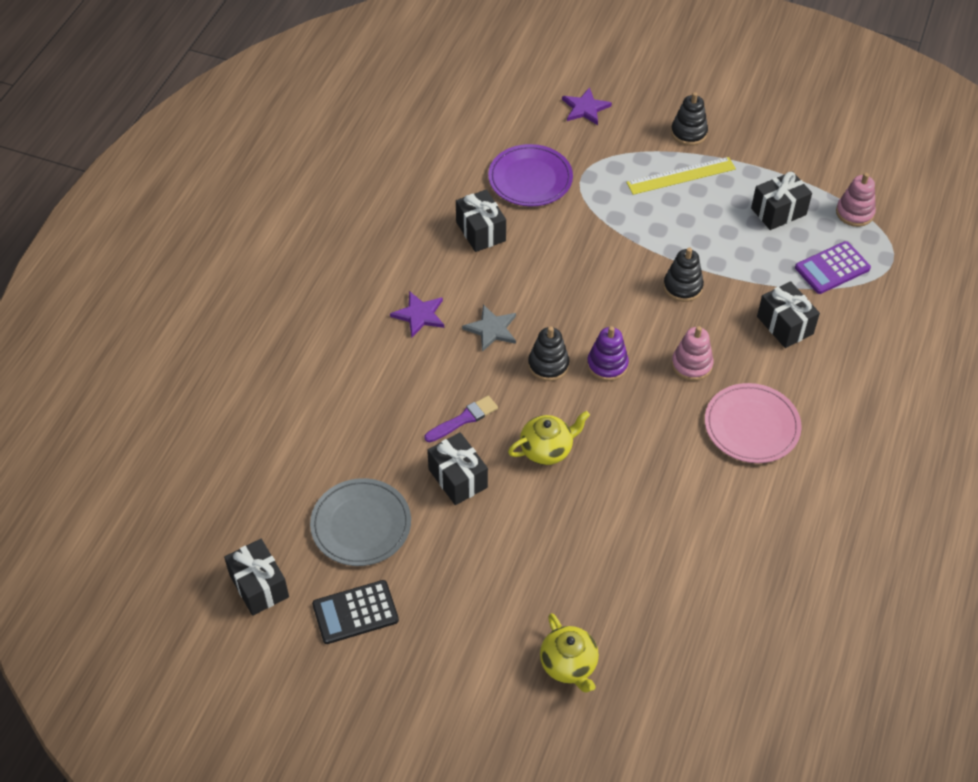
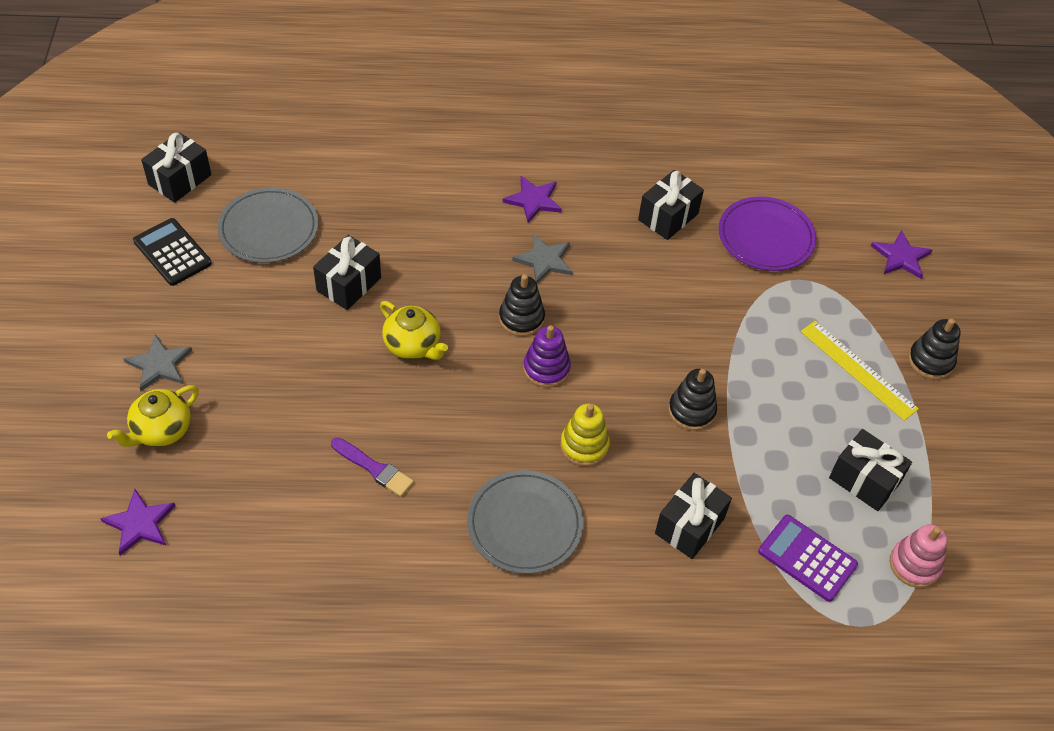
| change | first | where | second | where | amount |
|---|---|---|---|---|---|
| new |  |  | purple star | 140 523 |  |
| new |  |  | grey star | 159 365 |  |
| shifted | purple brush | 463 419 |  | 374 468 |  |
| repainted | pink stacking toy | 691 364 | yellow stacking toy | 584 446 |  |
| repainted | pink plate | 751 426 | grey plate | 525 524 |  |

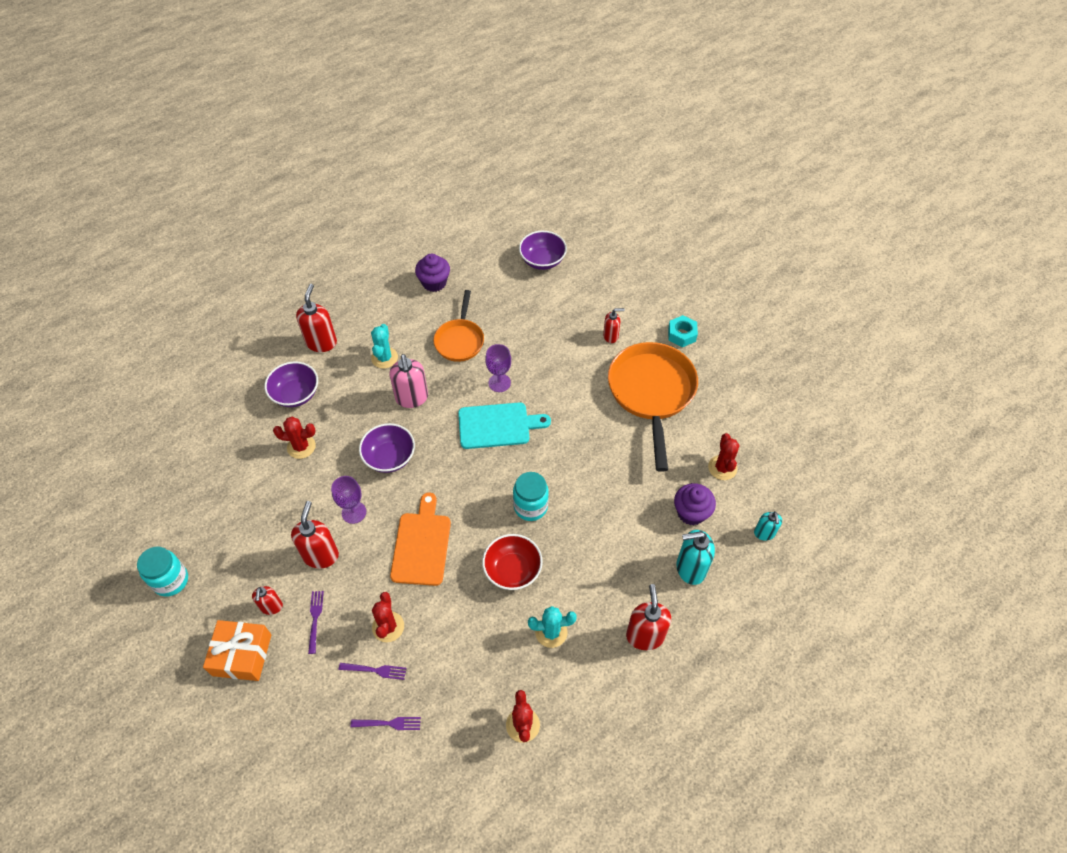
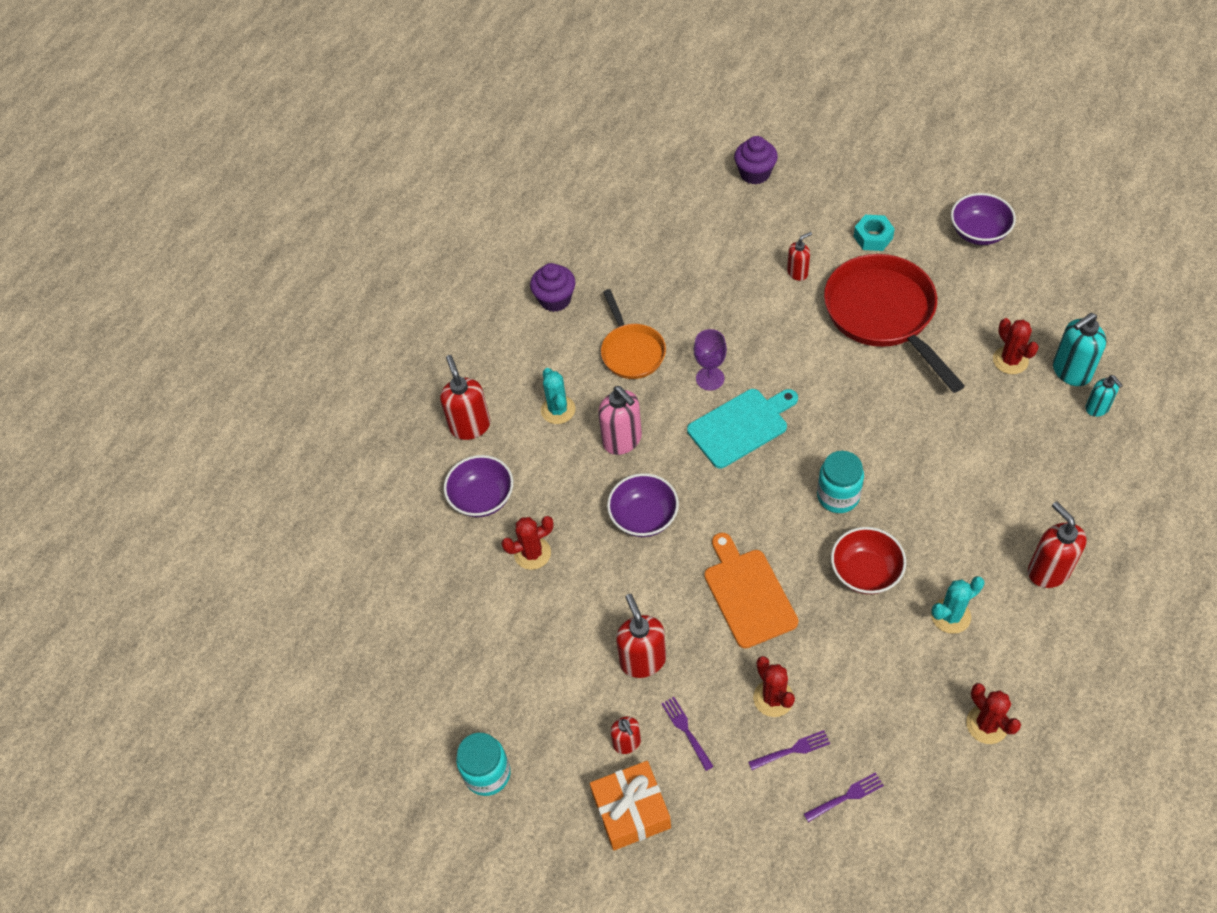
| change | first | where | second | where | amount |
|---|---|---|---|---|---|
| gone | purple goblet | 354 512 |  |  |  |
| shifted | purple bowl | 542 260 |  | 979 232 |  |
| shifted | purple cupcake | 691 512 |  | 755 173 |  |
| shifted | turquoise soap dispenser | 690 568 |  | 1071 372 |  |
| repainted | orange pan | 651 393 | red pan | 883 315 |  |

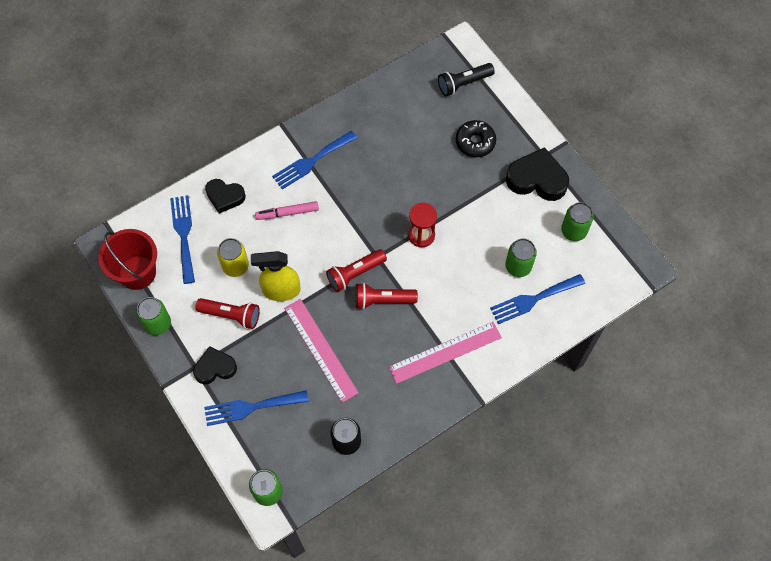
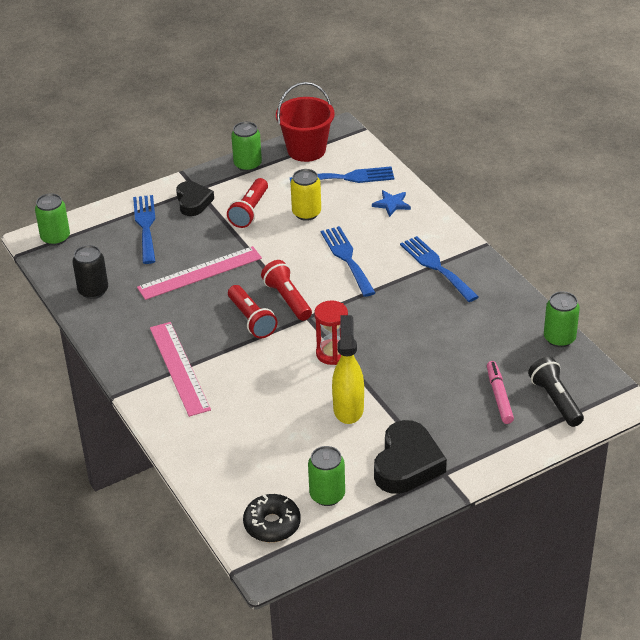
| change | first | where | second | where | amount |
|---|---|---|---|---|---|
| shifted | yellow spray bottle | 281 290 |  | 348 408 |  |
| shifted | pink marker | 287 213 |  | 499 396 |  |
| shifted | black donut | 475 142 |  | 272 524 |  |
| shifted | blue fork | 533 299 |  | 347 258 |  |
| shifted | green can | 518 266 |  | 559 338 |  |
| swapped | black heart | 225 197 | blue star | 392 204 |  |
| rotated | red flashlight | 382 300 |  | 251 320 | 150 degrees clockwise |

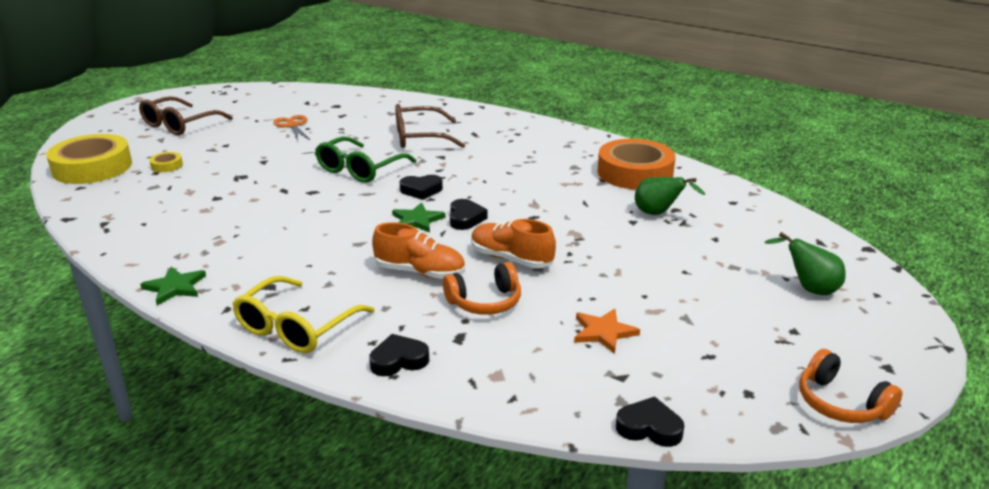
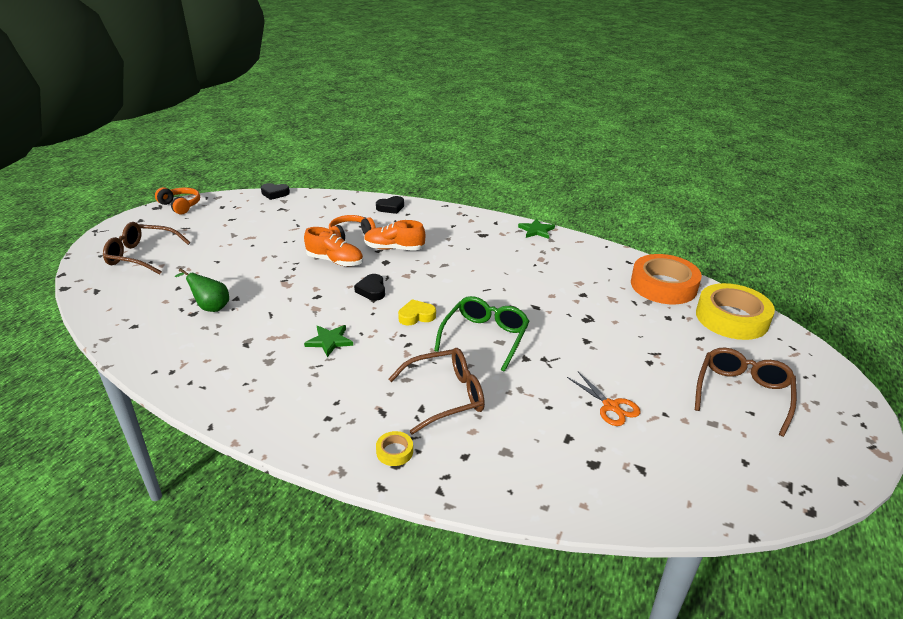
| change | first | where | second | where | amount |
|---|---|---|---|---|---|
| gone | yellow glasses | 296 327 |  |  |  |
| gone | orange star | 603 332 |  |  |  |
| shifted | yellow tape | 167 165 |  | 394 451 |  |
| shifted | green star | 417 220 |  | 329 341 |  |
| shifted | orange tape | 635 173 |  | 663 286 |  |
| swapped | green pear | 809 289 | brown glasses | 142 256 |  |
| repainted | black heart | 421 190 | yellow heart | 416 316 |  |

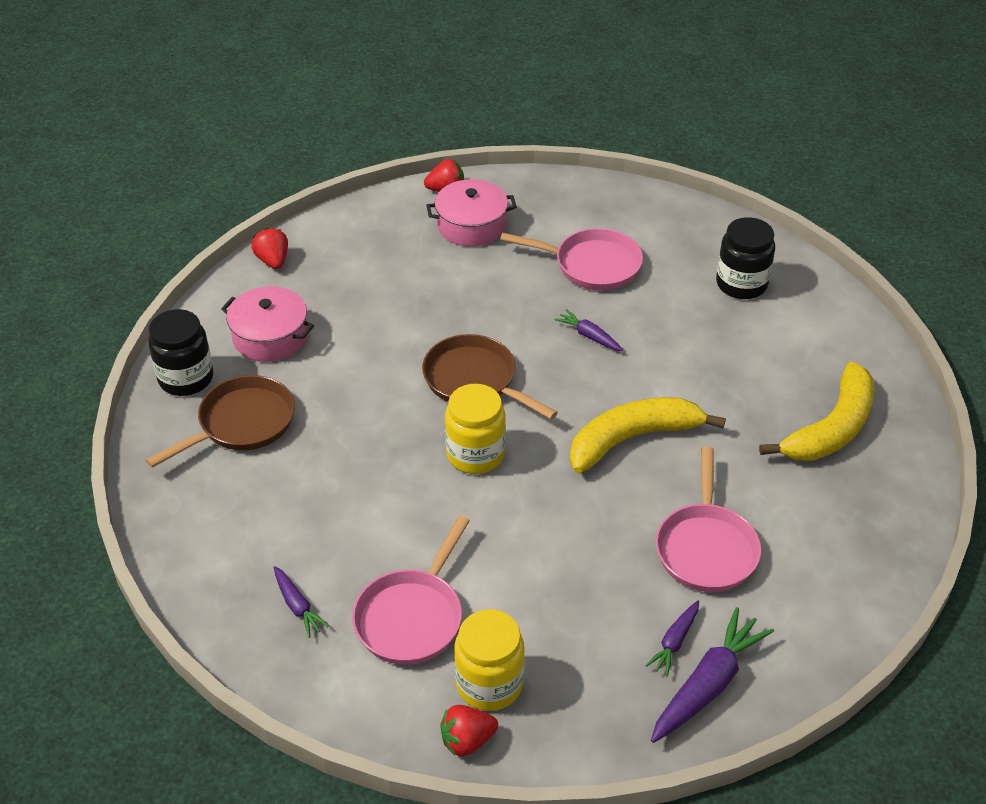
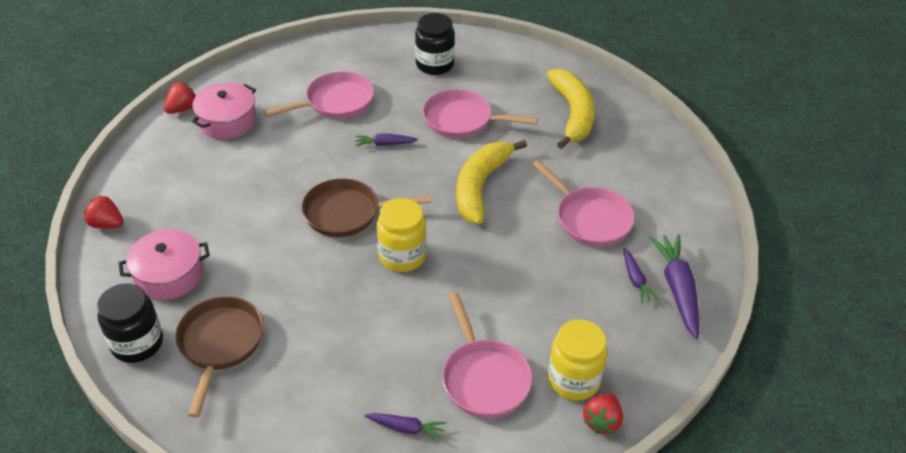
| change | first | where | second | where | amount |
|---|---|---|---|---|---|
| new |  |  | pink pan | 462 120 |  |

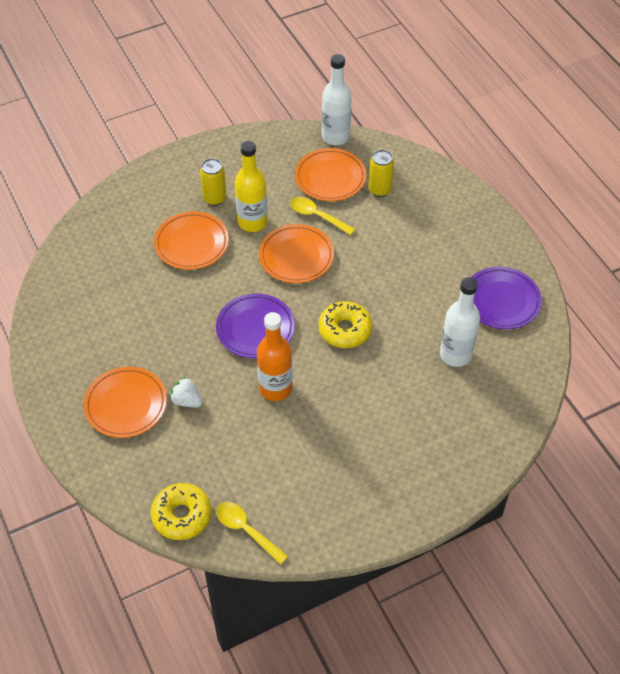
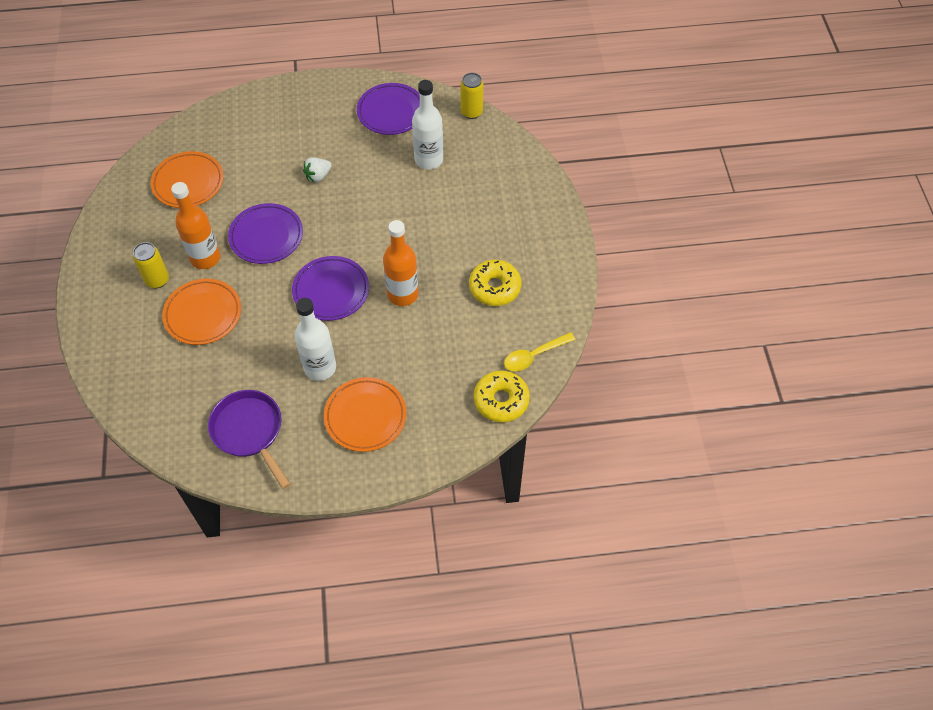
| change | first | where | second | where | amount |
|---|---|---|---|---|---|
| gone | yellow spoon | 317 216 |  |  |  |
| new |  |  | purple pan | 249 431 |  |
| shifted | white strawberry | 187 401 |  | 318 176 |  |
| shifted | yellow donut | 345 330 |  | 494 287 |  |
| shifted | white bottle | 335 137 |  | 320 368 |  |
| shifted | yellow can | 380 190 |  | 471 112 |  |
| repainted | yellow bottle | 252 222 | orange bottle | 205 258 |  |
| repainted | orange plate | 296 257 | purple plate | 266 236 |  |

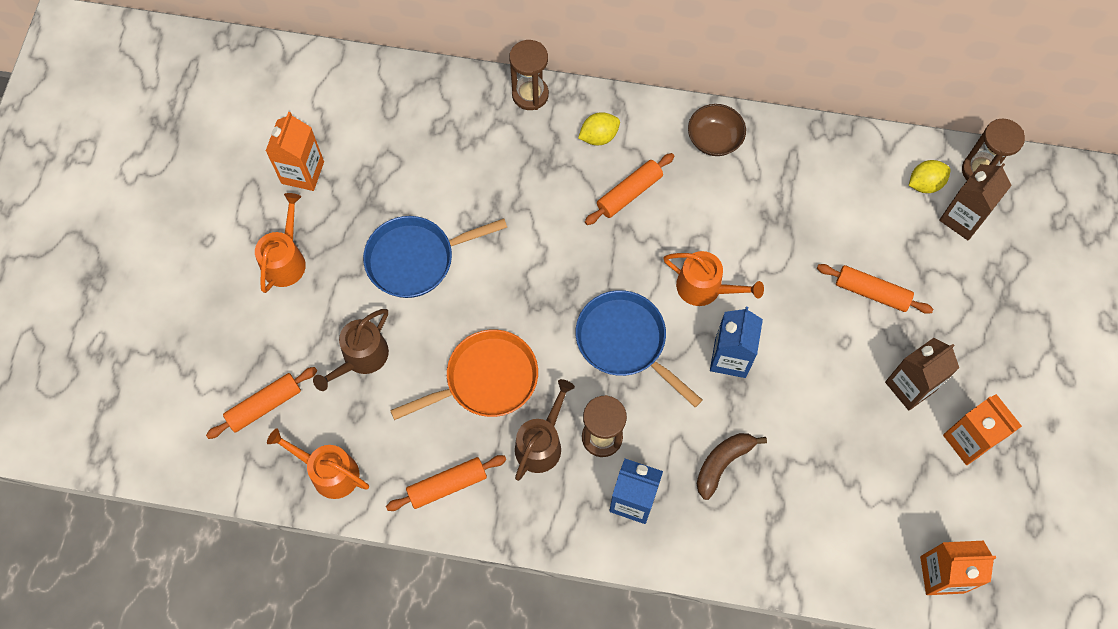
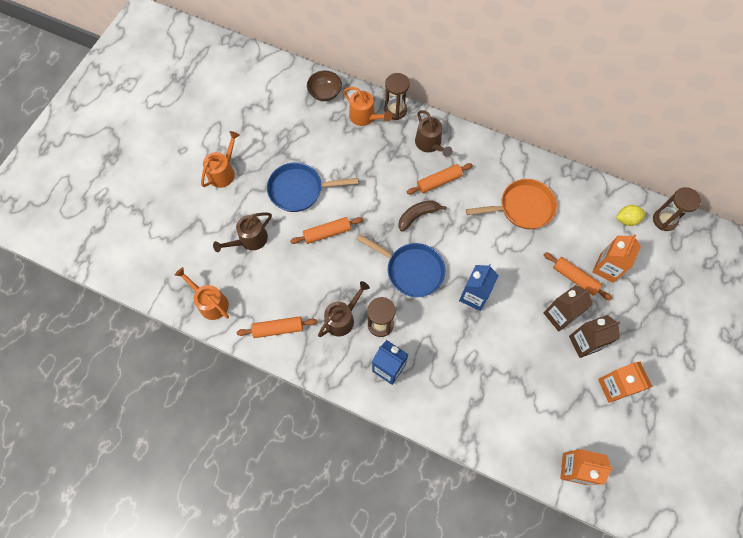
| change | first | where | second | where | amount |
|---|---|---|---|---|---|
| shifted | orange rolling pin | 264 406 |  | 327 233 |  |
| shifted | orange carton | 302 172 |  | 606 268 |  |
| shifted | orange pan | 486 380 |  | 522 207 |  |
| shifted | orange watering can | 704 288 |  | 365 117 |  |
| shifted | brown bowl | 714 139 |  | 325 92 |  |
| shifted | brown banana | 722 463 |  | 417 216 |  |
| shifted | brown carton | 963 218 |  | 559 315 |  |
| swapped | yellow lemon | 599 136 | brown watering can | 430 144 |  |
| rotated | blue pan | 625 342 |  | 411 270 | 150 degrees clockwise |

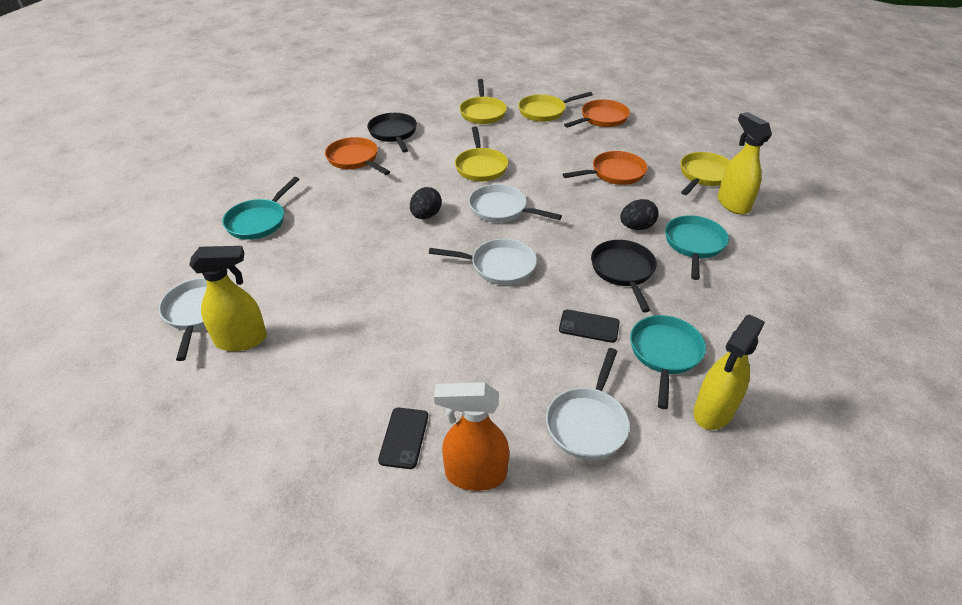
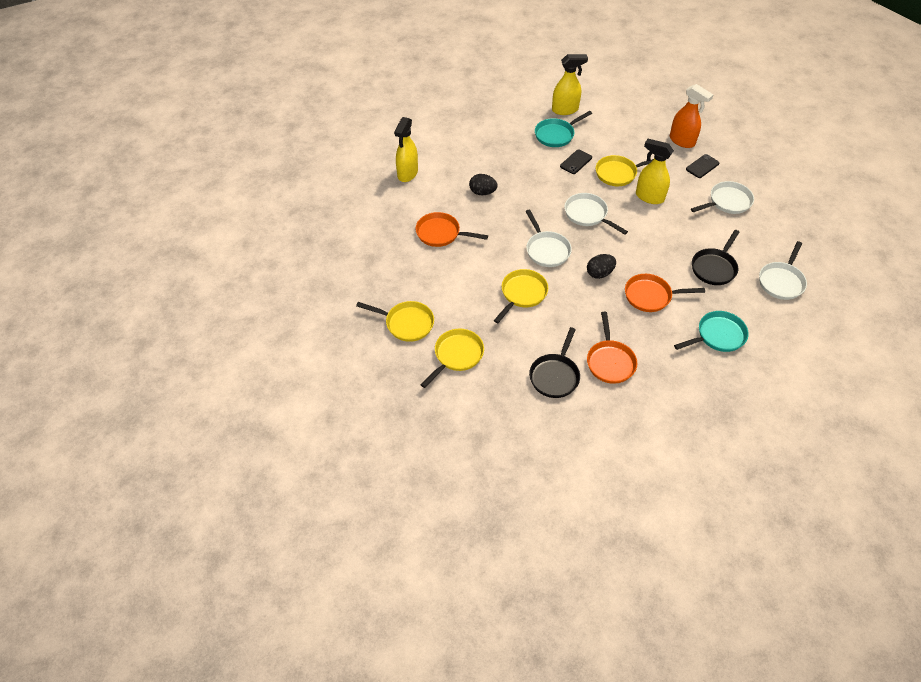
| change | first | where | second | where | amount |
|---|---|---|---|---|---|
| gone | turquoise pan | 694 245 |  |  |  |
| shifted | yellow spray bottle | 242 340 |  | 649 197 |  |
| shifted | white pan | 587 423 |  | 727 202 |  |
| shifted | orange pan | 602 119 |  | 650 296 |  |
| shifted | black pan | 623 271 |  | 714 267 |  |
| shifted | yellow pan | 704 175 |  | 618 173 |  |
| rotated | black phone | 589 326 |  | 576 162 | 75 degrees clockwise |

